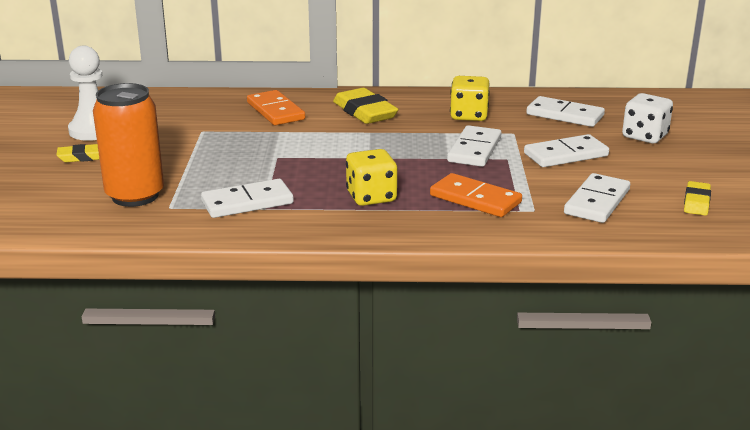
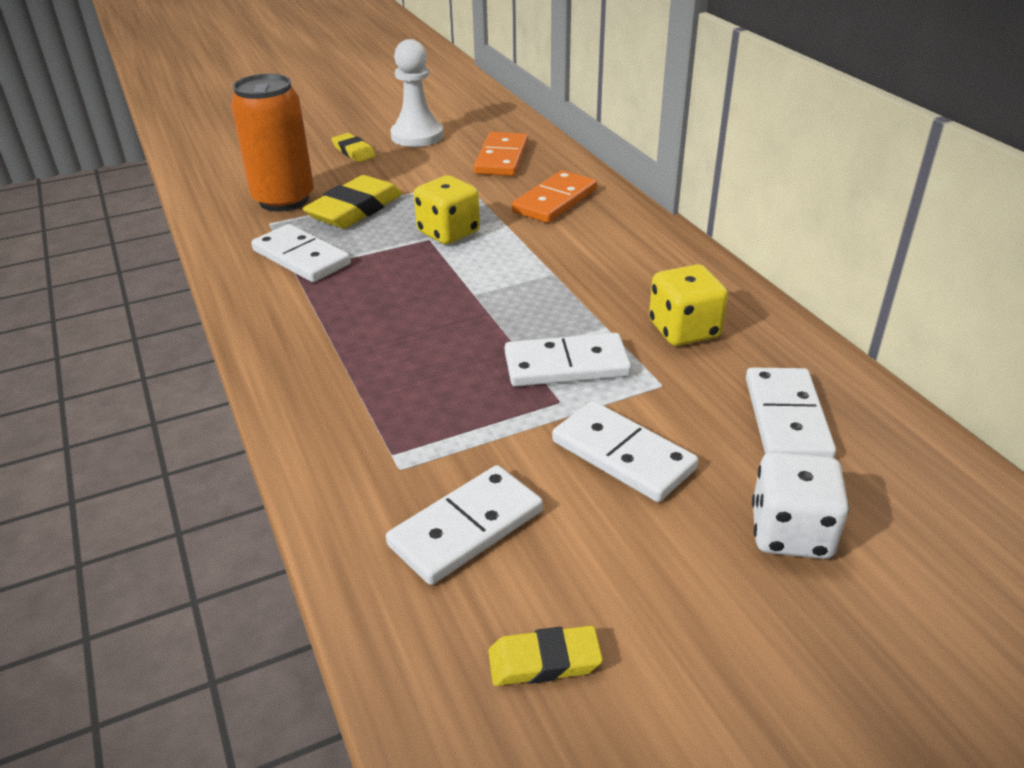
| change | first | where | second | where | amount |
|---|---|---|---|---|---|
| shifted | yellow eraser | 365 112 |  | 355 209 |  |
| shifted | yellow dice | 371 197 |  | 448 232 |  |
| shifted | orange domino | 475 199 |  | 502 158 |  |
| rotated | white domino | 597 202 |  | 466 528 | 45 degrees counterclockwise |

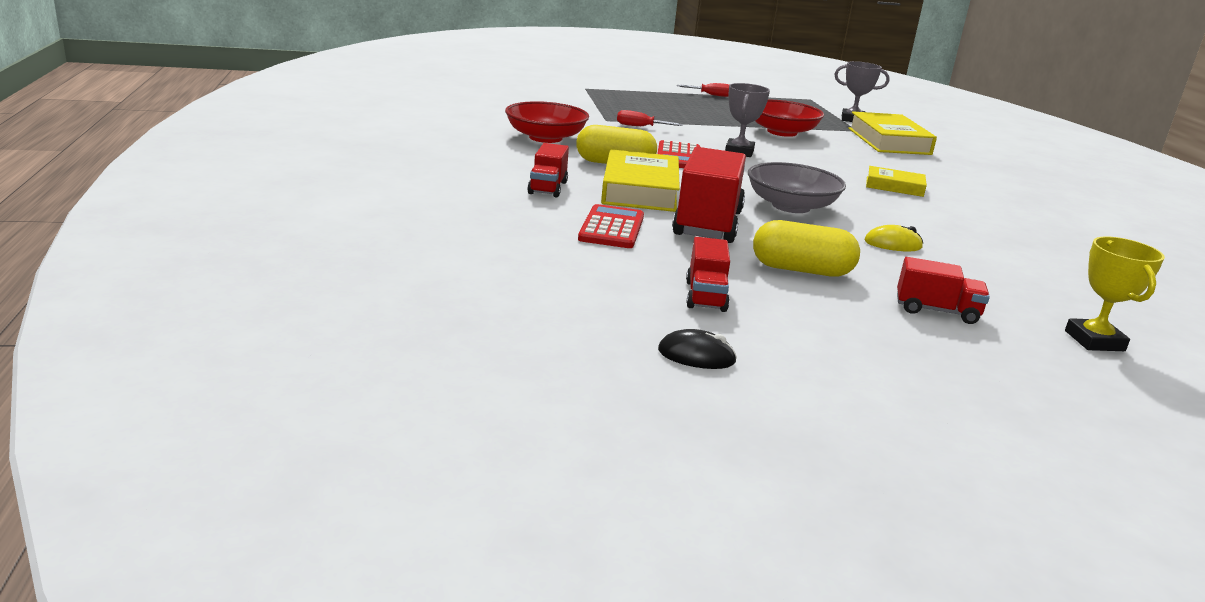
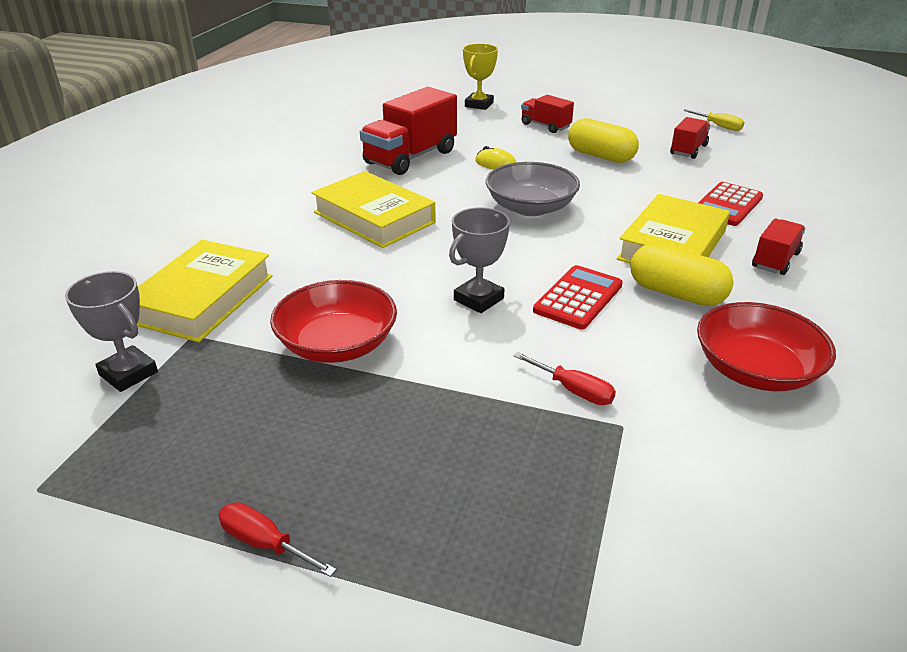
| change | first | where | second | where | amount |
|---|---|---|---|---|---|
| shifted | red truck | 708 224 |  | 410 157 |  |
| swapped | black mouse | 696 356 | yellow screwdriver | 719 126 |  |
| scaled | yellow book | 894 186 |  | 374 217 | x1.75 |

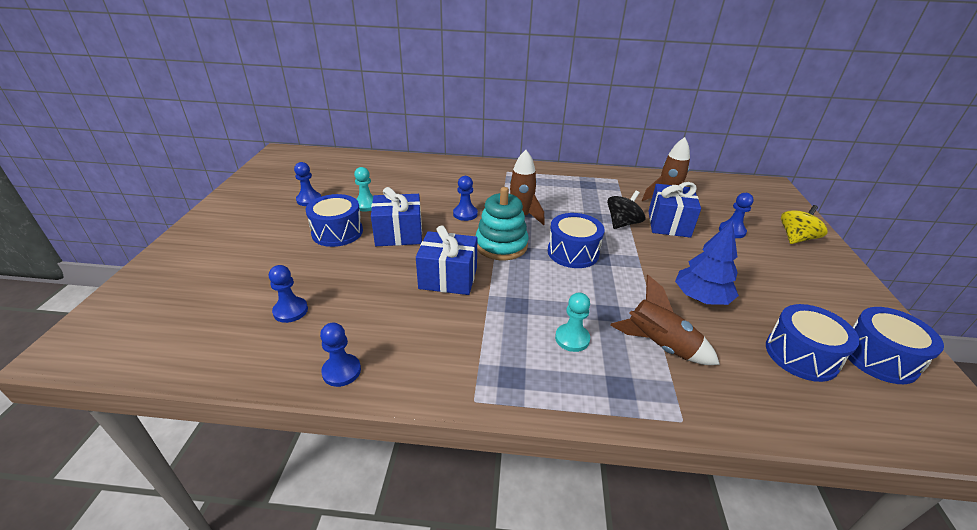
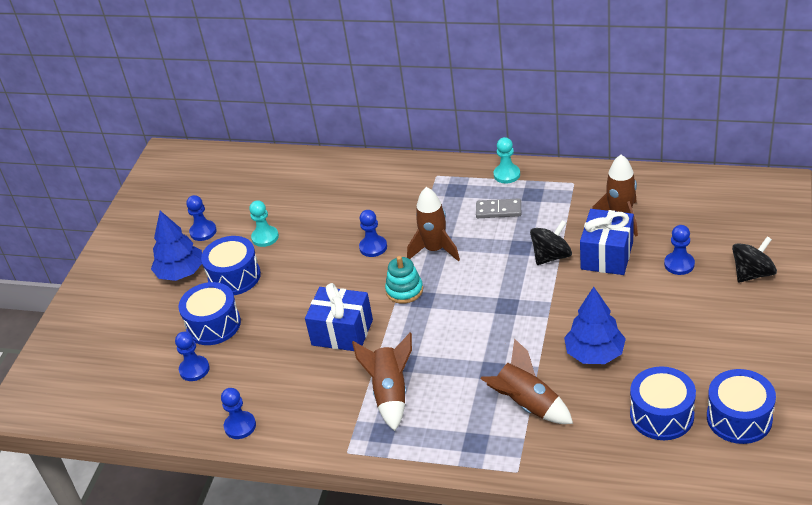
| change | first | where | second | where | amount |
|---|---|---|---|---|---|
| gone | blue gift | 399 234 |  |  |  |
| new |  |  | blue tree | 181 273 |  |
| new |  |  | brown rocket | 390 393 |  |
| new |  |  | grey domino | 498 210 |  |
| shifted | blue drum | 573 252 |  | 213 325 |  |
| shifted | turquoise pawn | 572 339 |  | 507 174 |  |
| repainted | yellow spinning top | 796 238 | black spinning top | 752 273 |  |
| scaled | turquoise stacking toy | 501 245 |  | 404 290 | x0.66 |

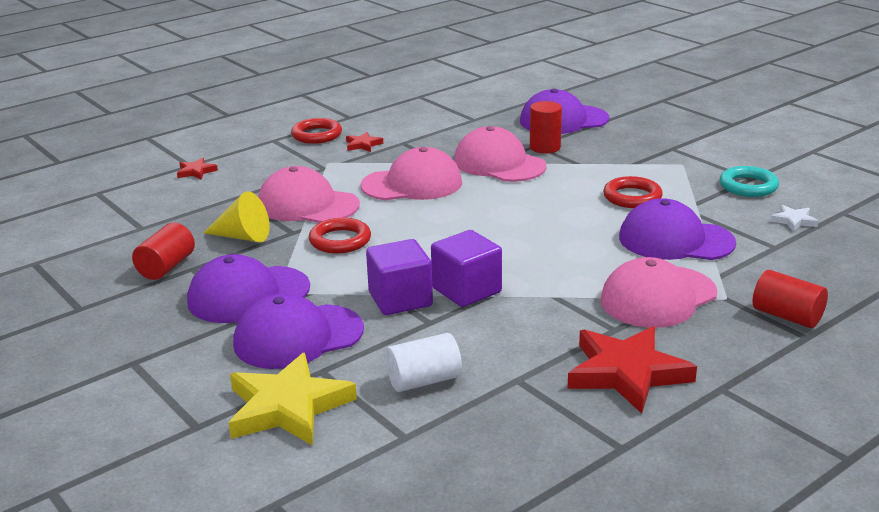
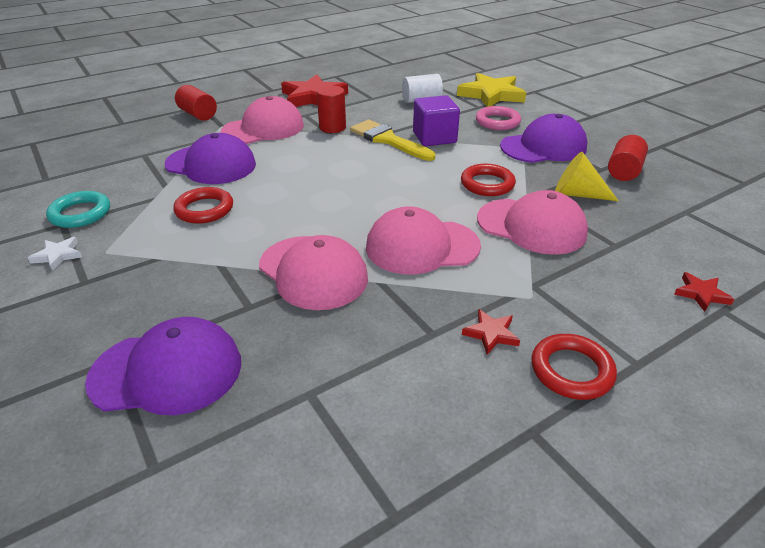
| change | first | where | second | where | amount |
|---|---|---|---|---|---|
| shifted | red cylinder | 545 147 |  | 332 127 |  |
| shifted | white star | 793 221 |  | 58 255 |  |
| swapped | purple cap | 298 337 | pink ring | 497 122 |  |
| swapped | purple cube | 466 290 | yellow brush | 388 140 |  |

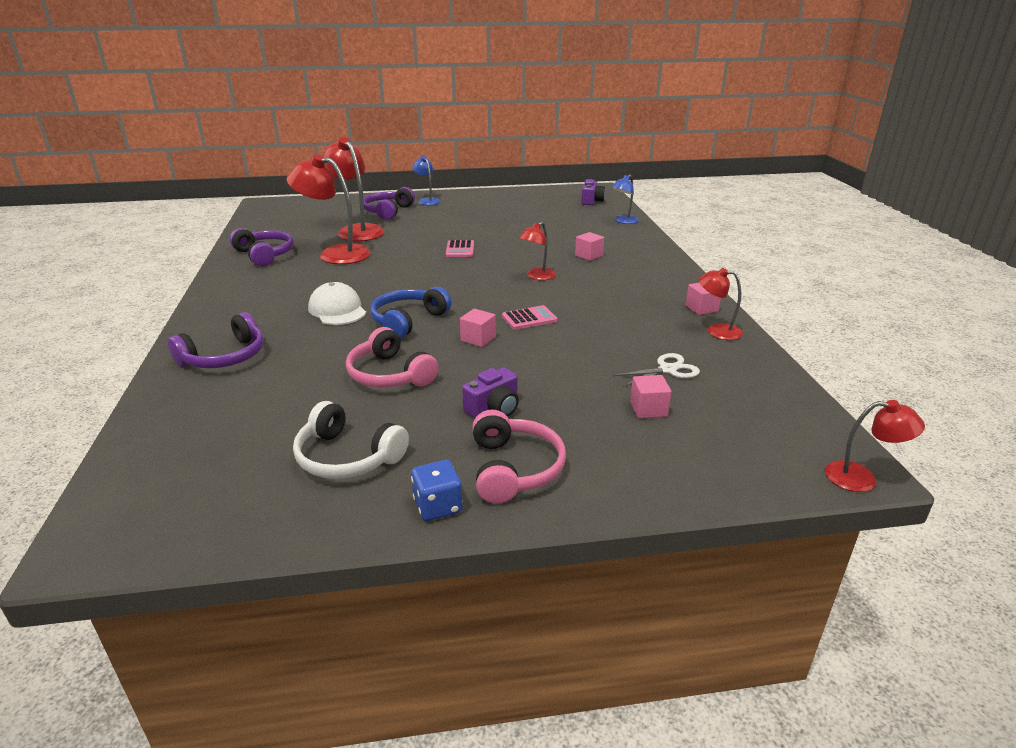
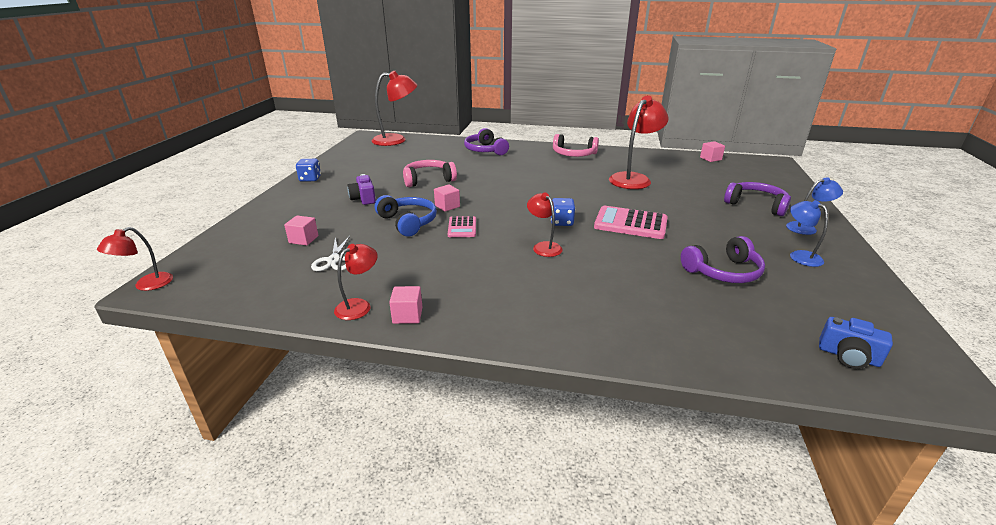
| change | first | where | second | where | amount |
|---|---|---|---|---|---|
| gone | white headphones | 347 457 |  |  |  |
| gone | white cap | 337 310 |  |  |  |
| new |  |  | blue dice | 561 222 |  |
| shifted | purple headphones | 265 255 |  | 723 272 |  |
| shifted | red lamp | 356 230 |  | 396 140 |  |
| shifted | blue headphones | 408 321 |  | 408 222 |  |
| shifted | pink headphones | 514 468 |  | 573 154 |  |
| shifted | pink cube | 588 256 |  | 710 158 |  |
| shifted | blue lamp | 623 221 |  | 800 256 |  |
| repainted | purple camera | 591 201 | blue camera | 848 356 |  |
| scaled | pink calculator | 460 249 |  | 630 223 | x1.72 |

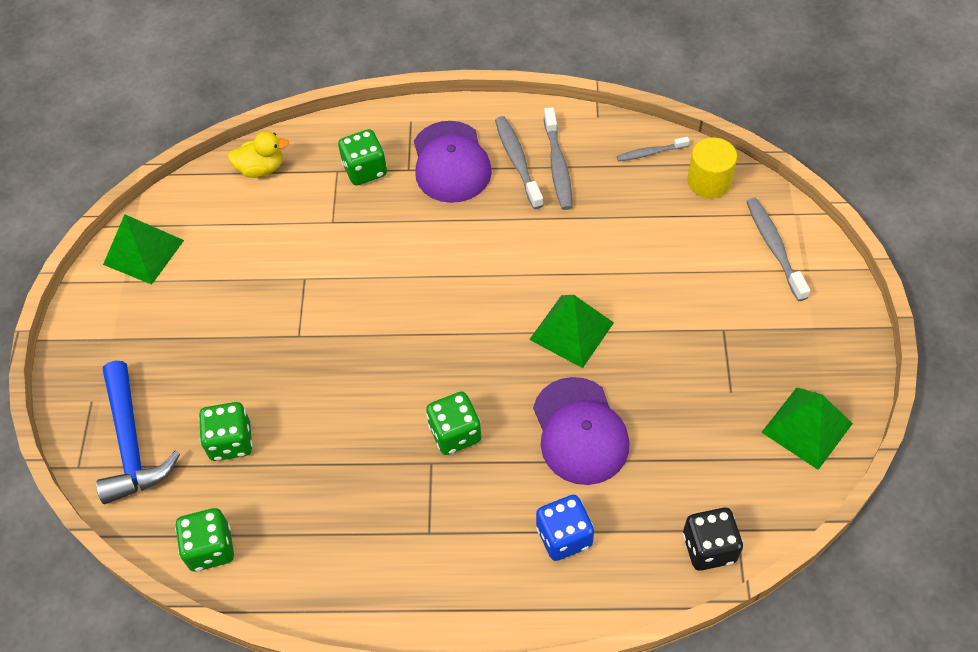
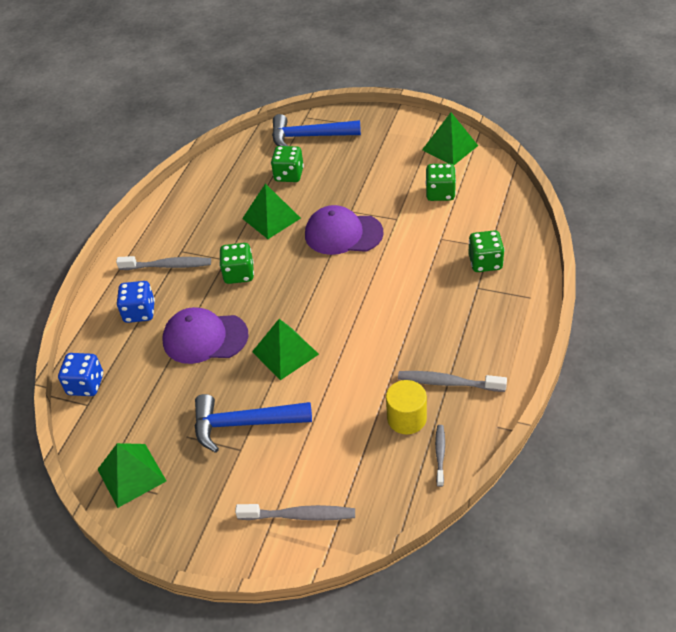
| change | first | where | second | where | amount |
|---|---|---|---|---|---|
| gone | yellow duck | 261 168 |  |  |  |
| new |  |  | blue hammer | 243 424 |  |
| new |  |  | green pyramid | 271 218 |  |
| shifted | green dice | 210 548 |  | 440 193 |  |
| shifted | purple cap | 451 162 |  | 343 234 |  |
| shifted | grey toothbrush | 517 161 |  | 168 266 |  |
| shifted | yellow cylinder | 709 181 |  | 406 418 |  |
| repainted | black dice | 709 547 | blue dice | 86 385 |  |

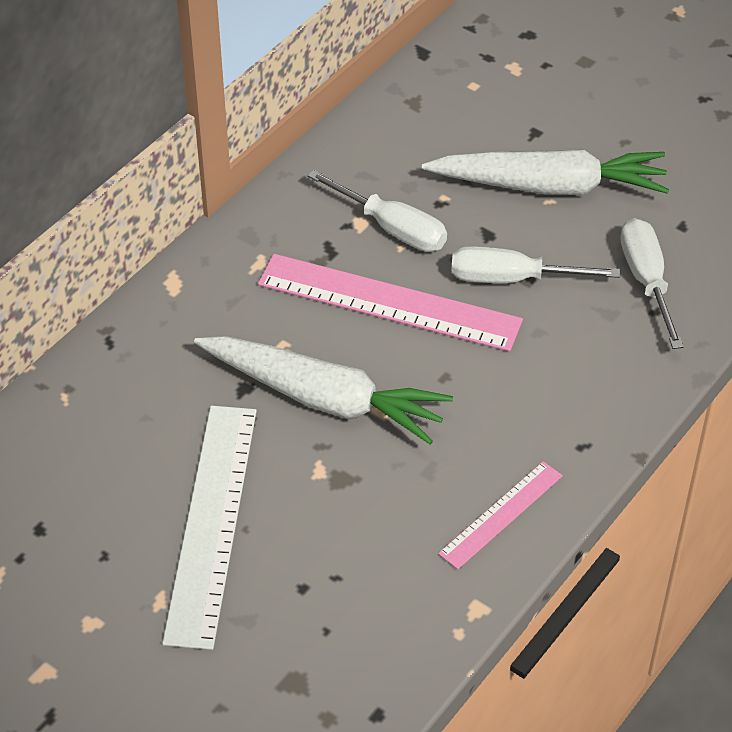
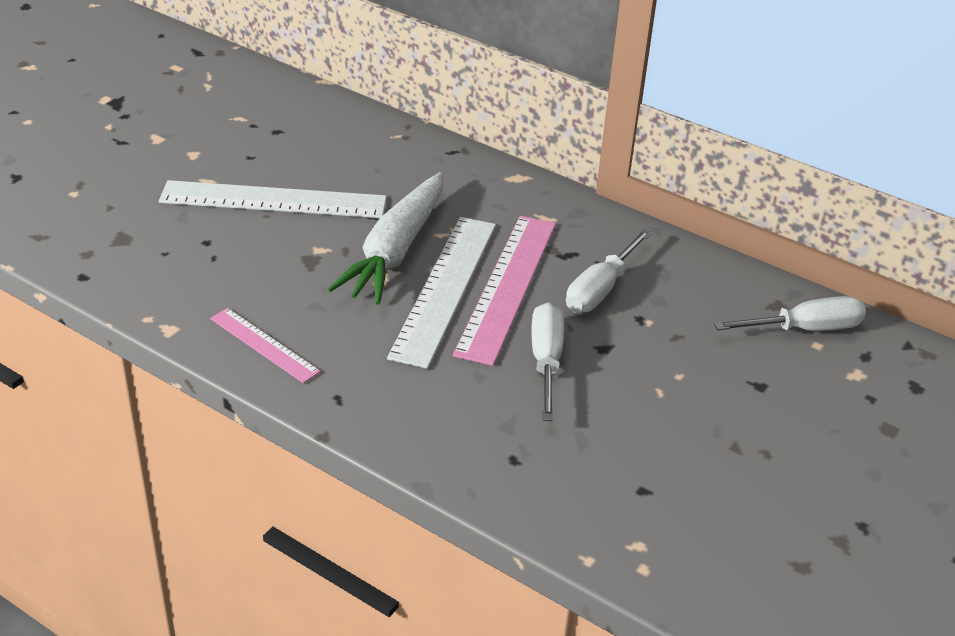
| change | first | where | second | where | amount |
|---|---|---|---|---|---|
| gone | white carrot | 550 186 |  |  |  |
| new |  |  | white ruler | 444 288 |  |
| shifted | white screwdriver | 646 280 |  | 806 329 |  |

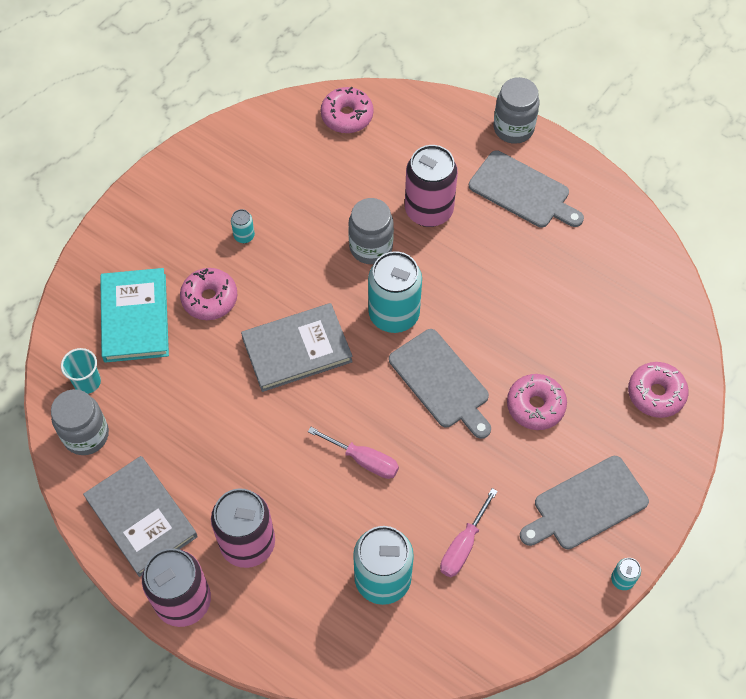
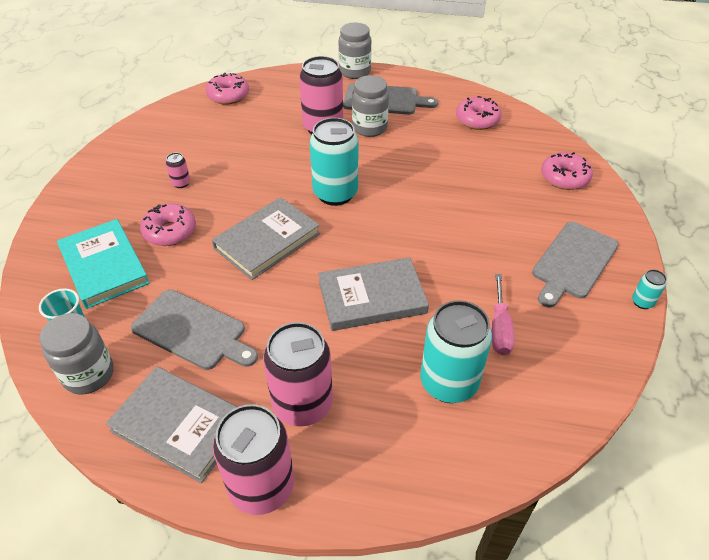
| change | first | where | second | where | amount |
|---|---|---|---|---|---|
| shifted | grey jar | 371 247 |  | 369 128 |  |
| shifted | grey cutting board | 441 382 |  | 192 331 |  |
| shifted | pink donut | 535 406 |  | 477 120 |  |
| swapped | pink screwdriver | 363 460 | grey book | 372 297 |  |
| repainted | turquoise can | 244 236 | pink can | 181 183 |  |

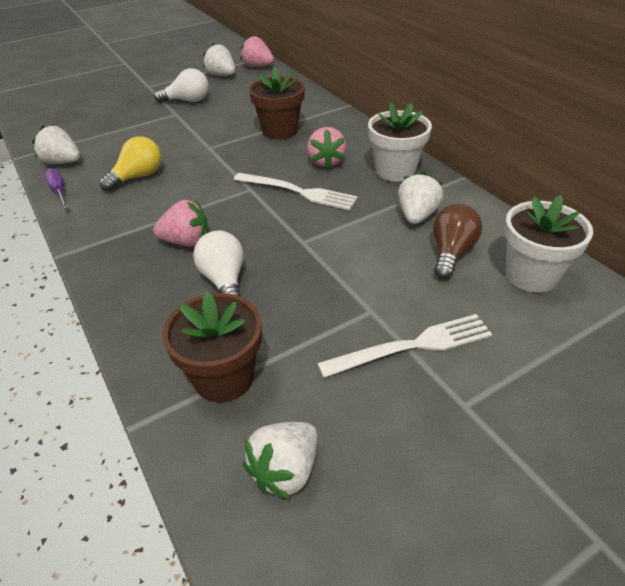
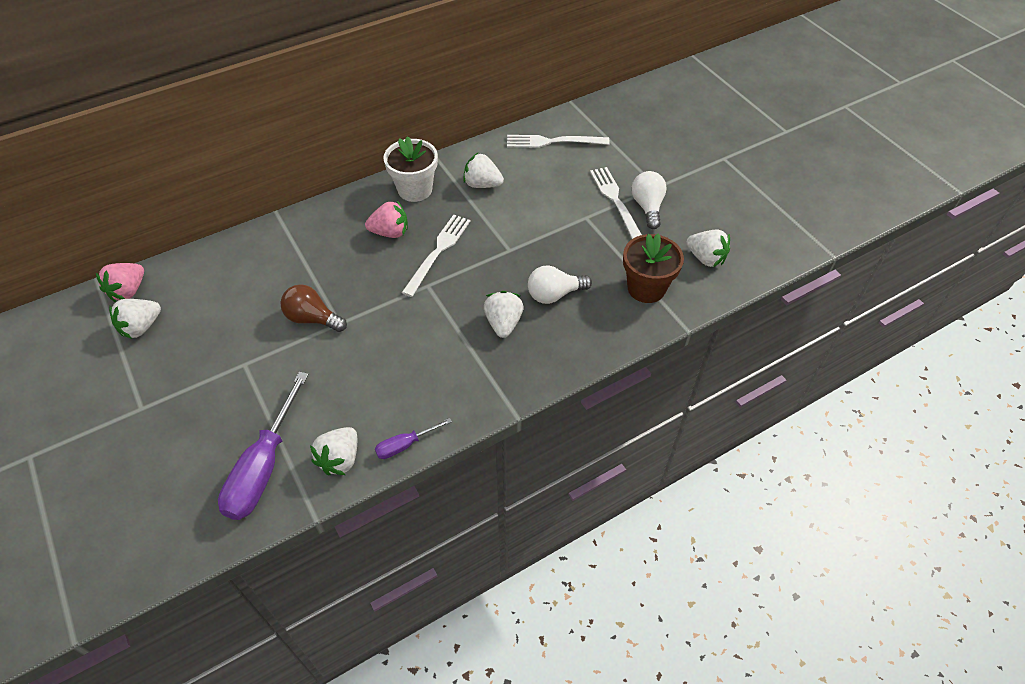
| change | first | where | second | where | amount |
|---|---|---|---|---|---|
| gone | yellow light bulb | 138 177 |  |  |  |
| gone | brown flower pot | 280 131 |  |  |  |
| new |  |  | purple screwdriver | 264 467 |  |
| shifted | white light bulb | 187 101 |  | 647 207 |  |
| shifted | brown light bulb | 451 253 |  | 313 318 |  |
| swapped | white flower pot | 531 275 | white fork | 553 142 |  |
| repainted | pink strawberry | 186 241 | white strawberry | 503 323 |  |

